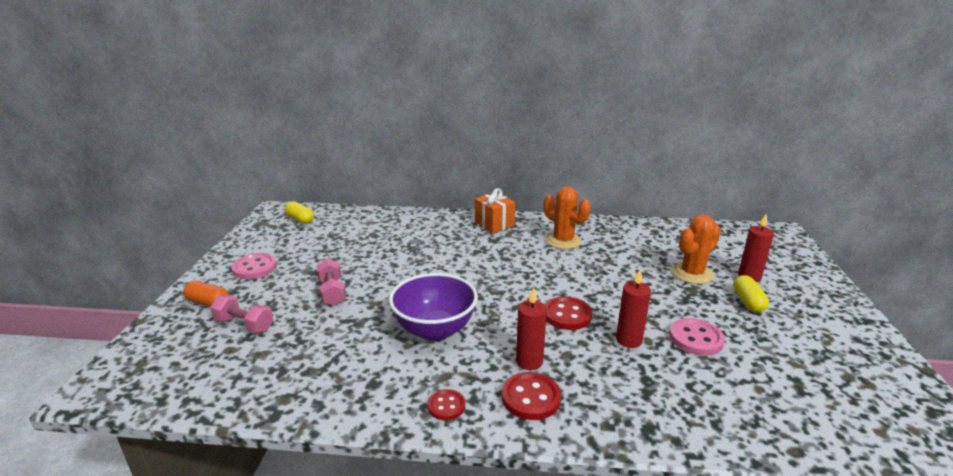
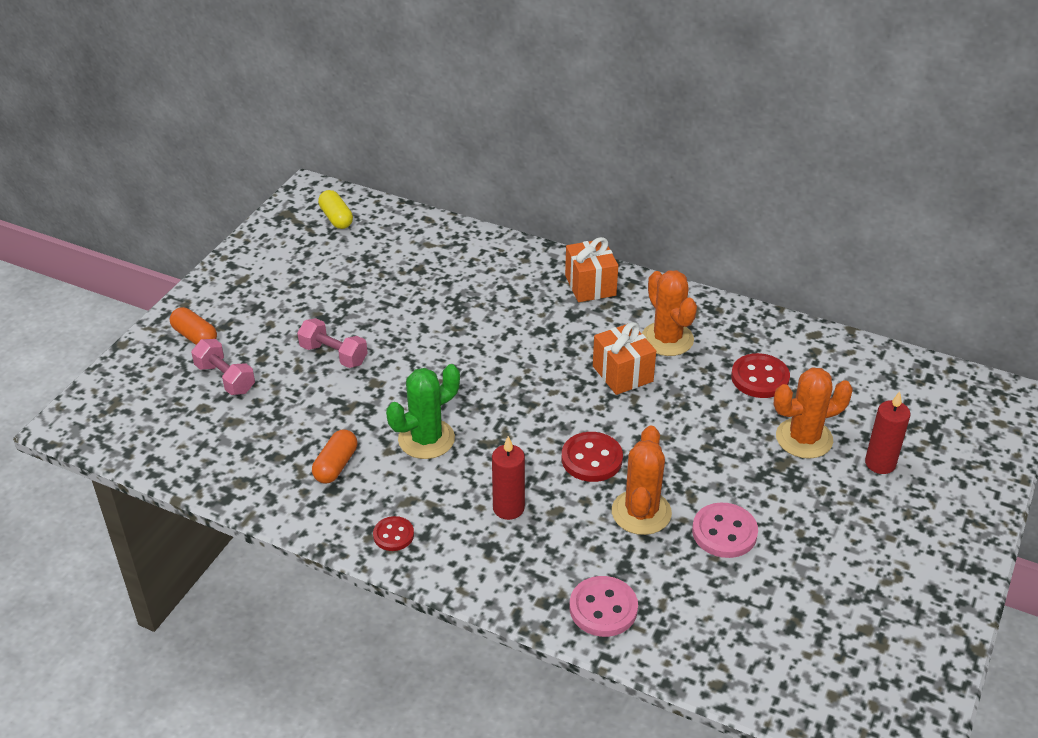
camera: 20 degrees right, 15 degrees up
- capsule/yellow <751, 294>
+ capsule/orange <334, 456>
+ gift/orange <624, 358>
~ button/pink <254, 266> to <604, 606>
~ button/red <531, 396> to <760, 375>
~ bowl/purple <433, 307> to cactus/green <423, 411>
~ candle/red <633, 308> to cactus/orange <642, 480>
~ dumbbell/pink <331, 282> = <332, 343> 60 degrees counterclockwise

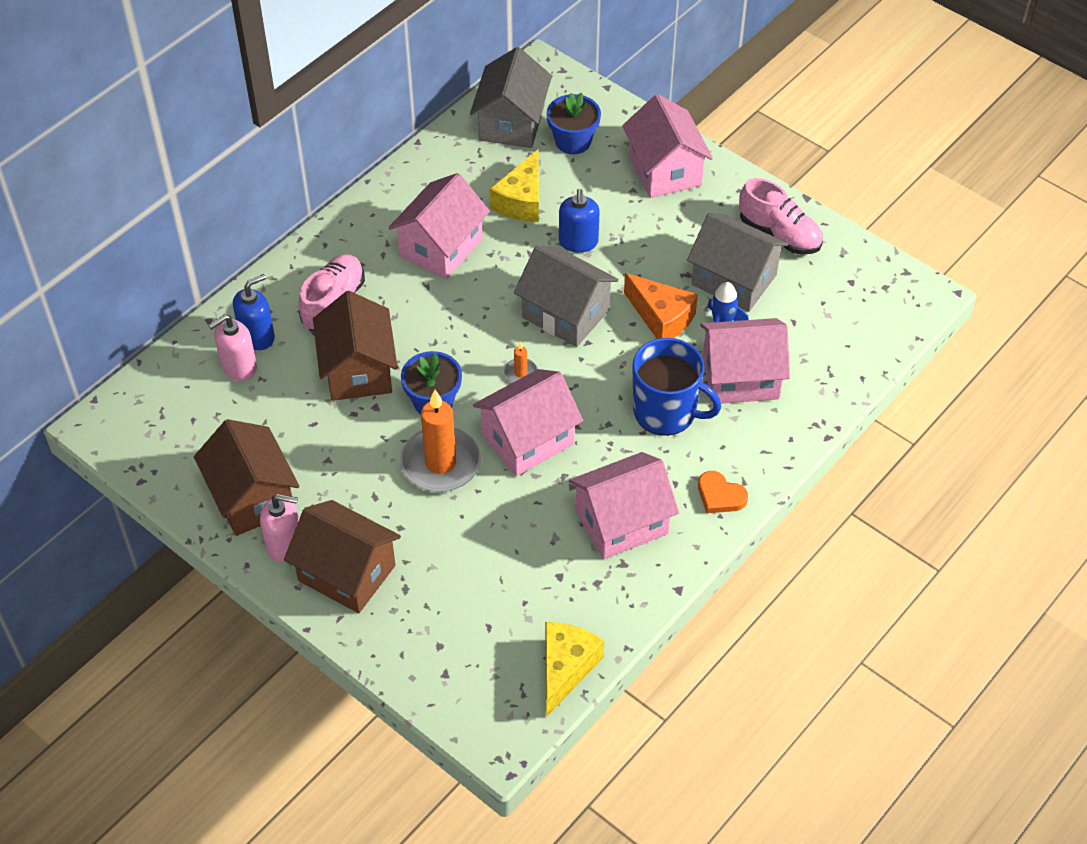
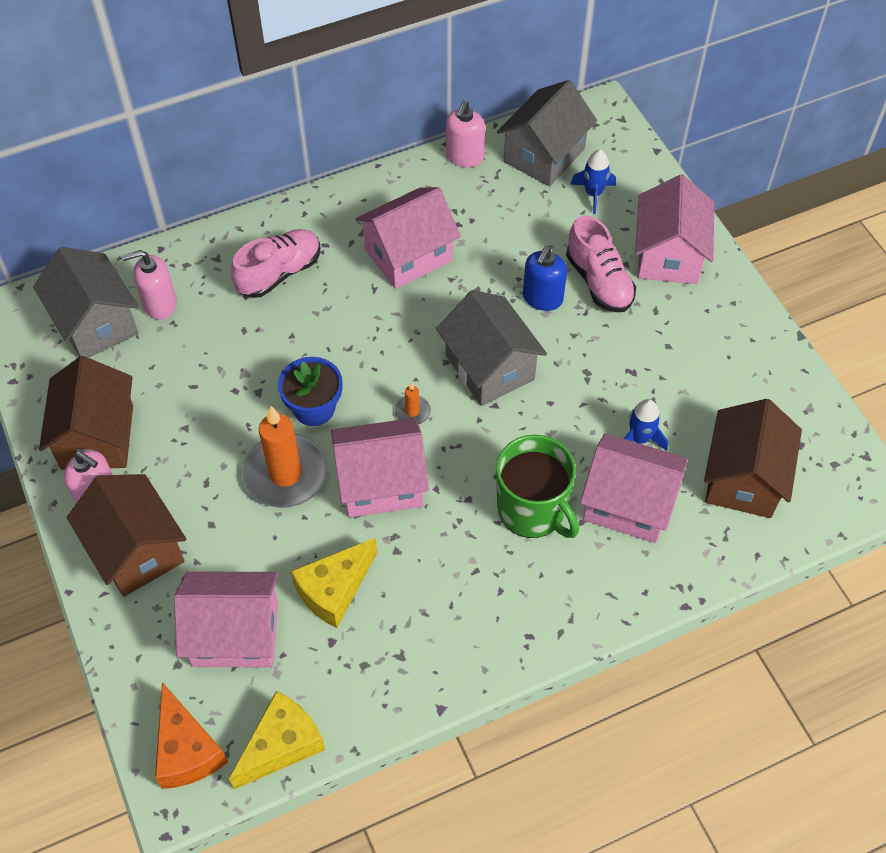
camera: 25 degrees right, 5 degrees up
- soap dispenser/blue <254, 312>
- heart/orange <723, 492>
+ soap dispenser/pink <465, 134>
~ house/brown <355, 346> to <753, 458>
~ cheese/yellow <514, 186> to <334, 583>
~ house/pink <624, 505> to <226, 619>
~ cheese/orange <661, 306> to <191, 735>
~ house/grey <737, 262> to <86, 302>
~ shoe/pink <781, 216> to <601, 263>
~ flower pot/blue <573, 123> to rocket/blue <593, 182>
~ mug/blue <676, 387> to mug/green <537, 486>

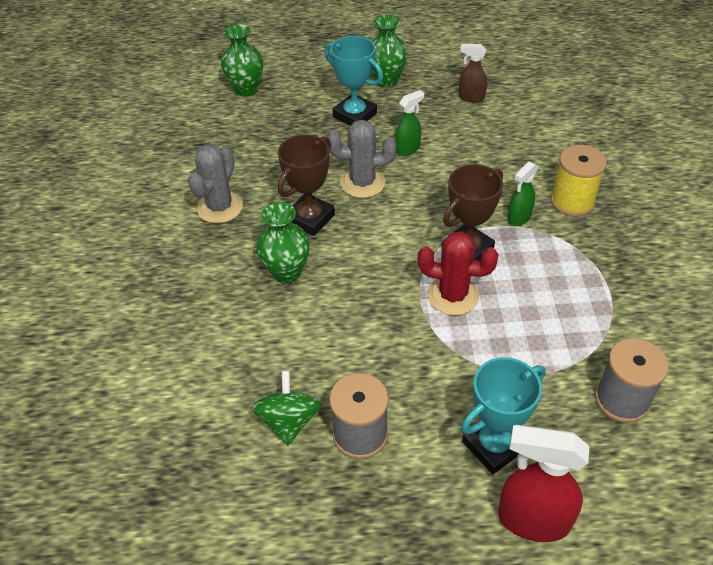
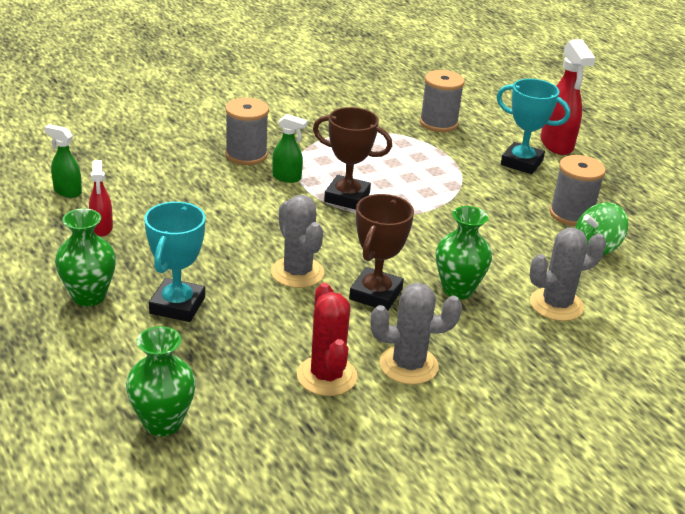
camera: 120 degrees left, 15 degrees down
+ cactus/grey <567, 274>
~ spray bottle/green <409, 123> to <63, 161>
~ cactus/red <458, 273> to <327, 339>
~ spray bottle/brown <473, 73> to spray bottle/red <101, 198>
~ spool/yellow <579, 181> to spool/grey <247, 131>
~ trophy/brown <306, 185> = <381, 252> 75 degrees counterclockwise

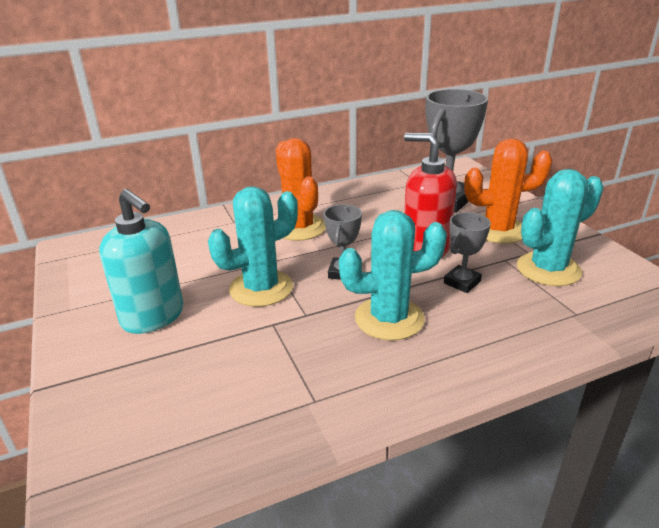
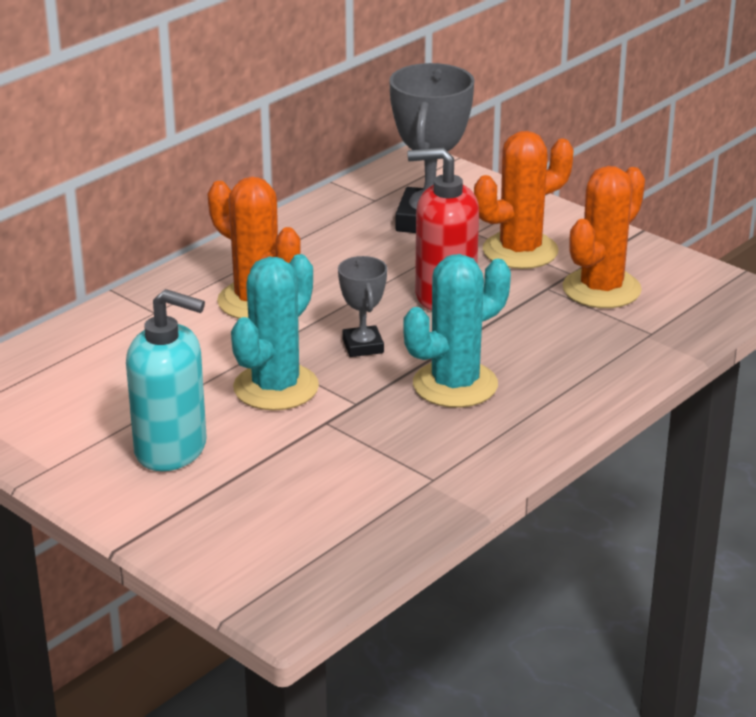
camera: 25 degrees left, 0 degrees up
- trophy/grey <467, 252>
~ cactus/turquoise <560, 227> to cactus/orange <604, 237>

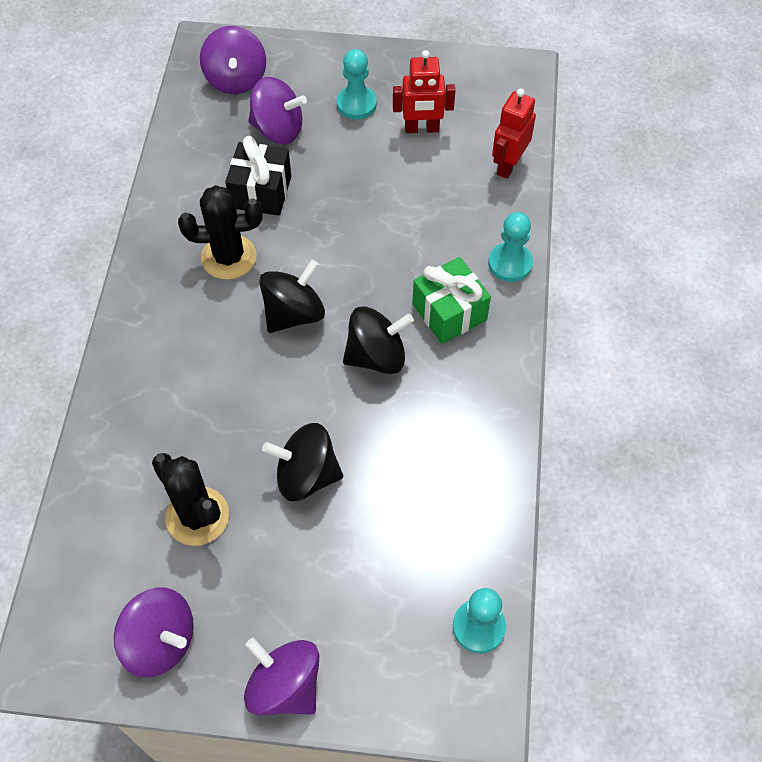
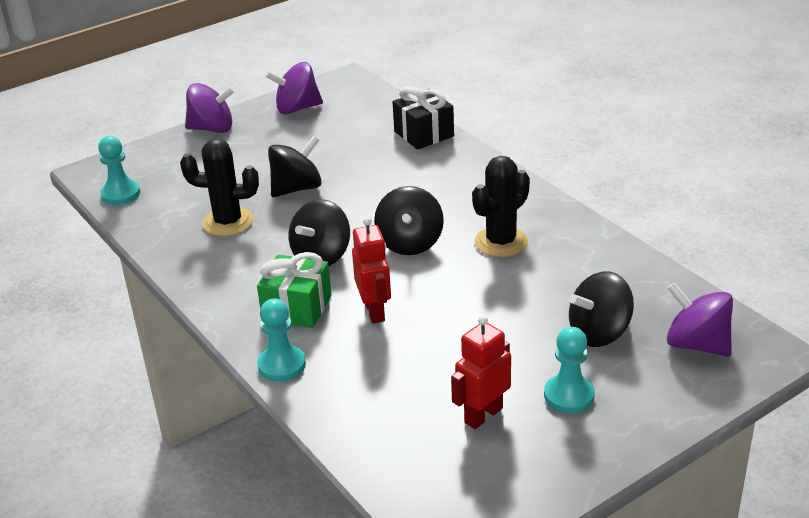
camera: 140 degrees right, 25 degrees down
~ cactus/black <190, 499> to <219, 187>
~ gift/black <258, 176> to <423, 118>
~ robot/red <514, 134> to <371, 270>
~ spinning top/purple <277, 110> to spinning top/black <601, 309>

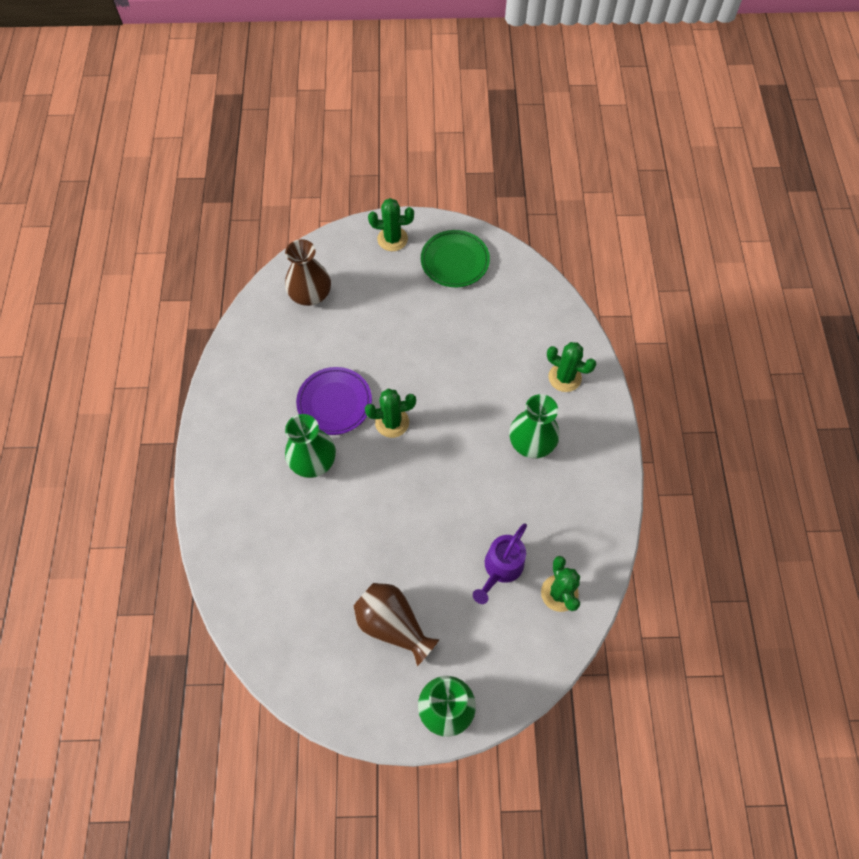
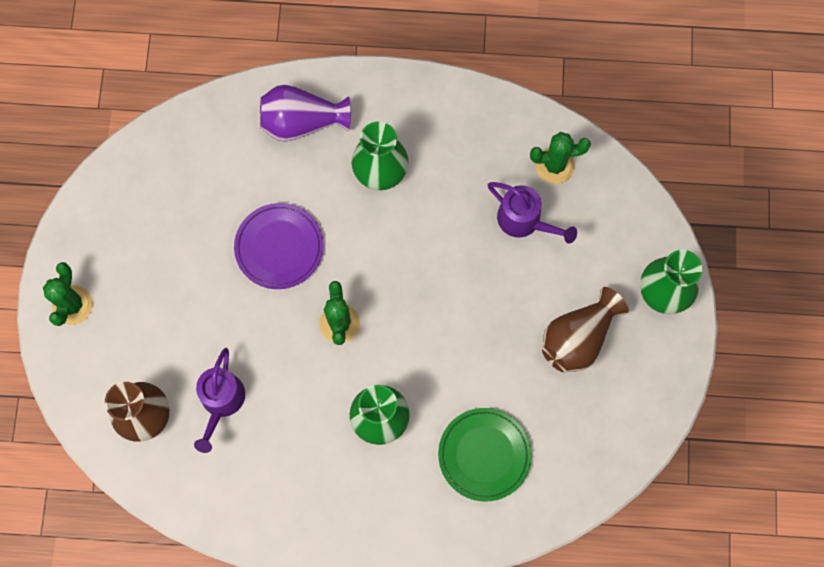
camera: 85 degrees left, 10 degrees up
+ watering can/purple <219, 400>
~ plate/purple <334, 401> to <279, 246>
~ plate/green <455, 258> to <485, 454>
~ cactus/green <571, 367> to vase/purple <305, 113>

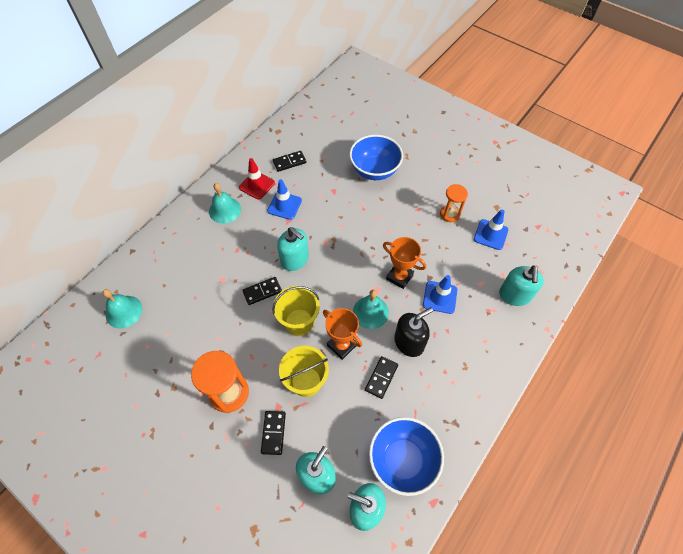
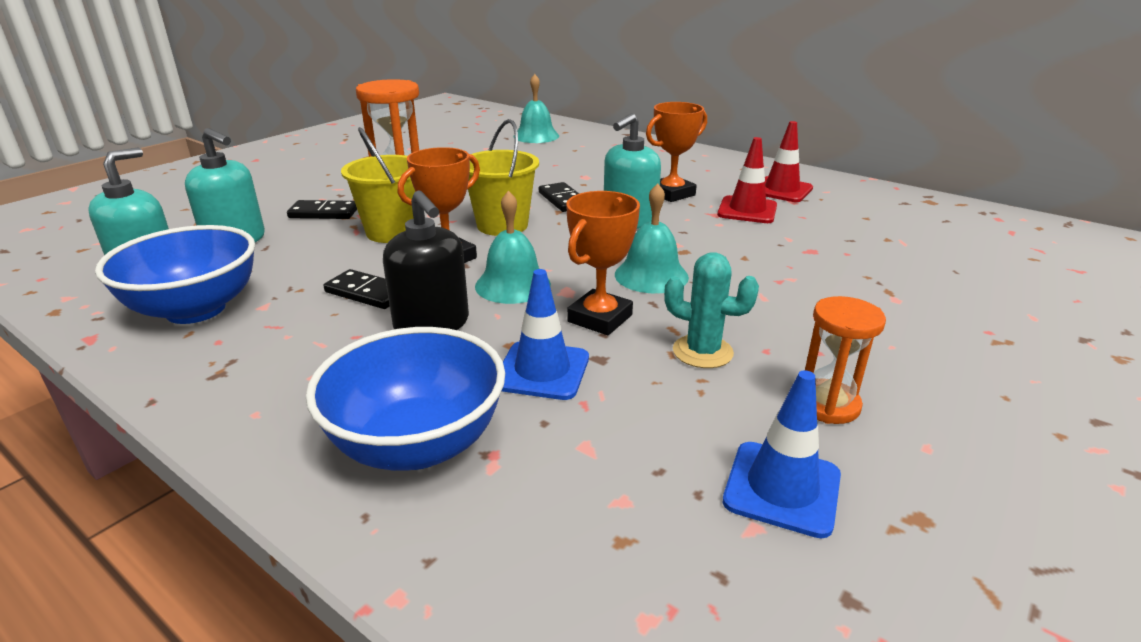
camera: 90 degrees right, 30 degrees down
- domino/black <289, 161>
- soap dispenser/turquoise <521, 285>
+ trophy/orange <676, 152>
+ cactus/turquoise <711, 310>
~ bell/turquoise <225, 203> to <652, 238>
~ bowl/blue <376, 157> to <405, 399>
~ traffic cone/blue <284, 199> to traffic cone/red <747, 180>

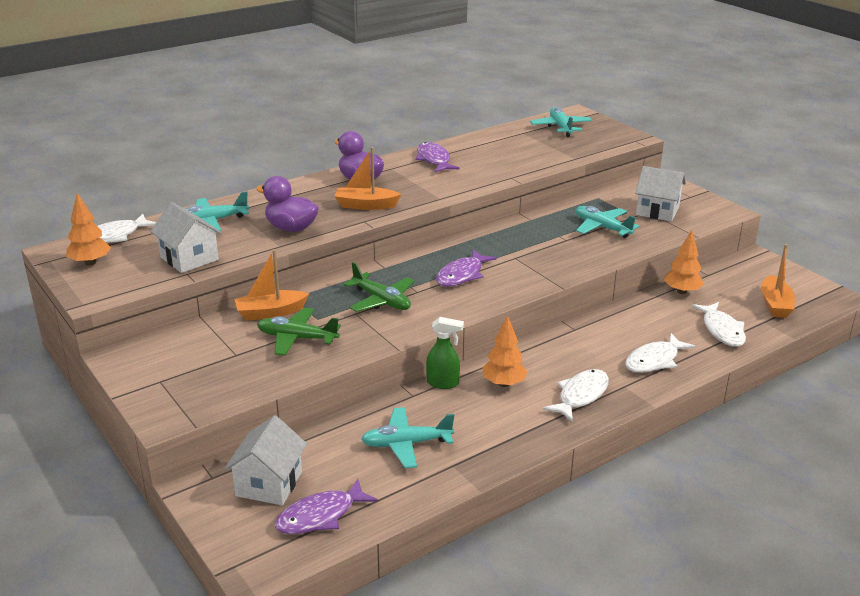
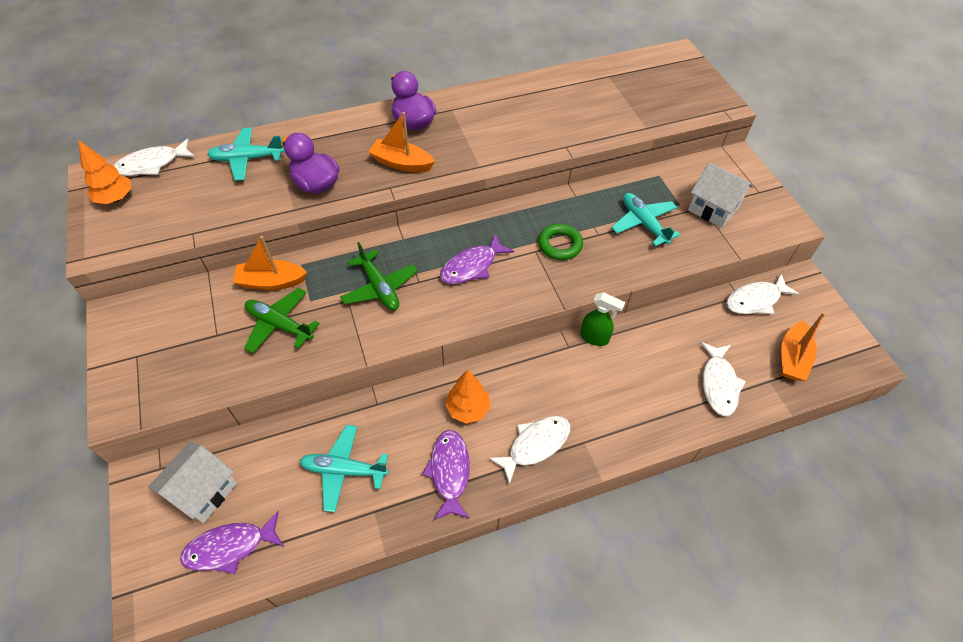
camera: 15 degrees right, 25 degrees up
- house/white <186, 237>
- plane/turquoise <561, 122>
- tree/orange <684, 262>
+ ring/green <560, 242>
~ fish/purple <438, 157> to <446, 475>
~ spray bottle/green <445, 353> to <602, 319>
~ fish/white <660, 353> to <762, 294>

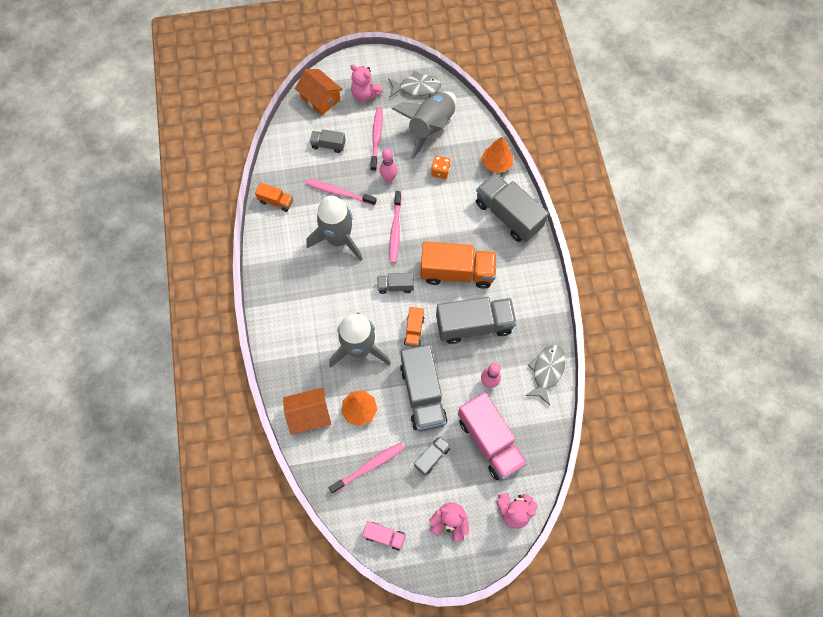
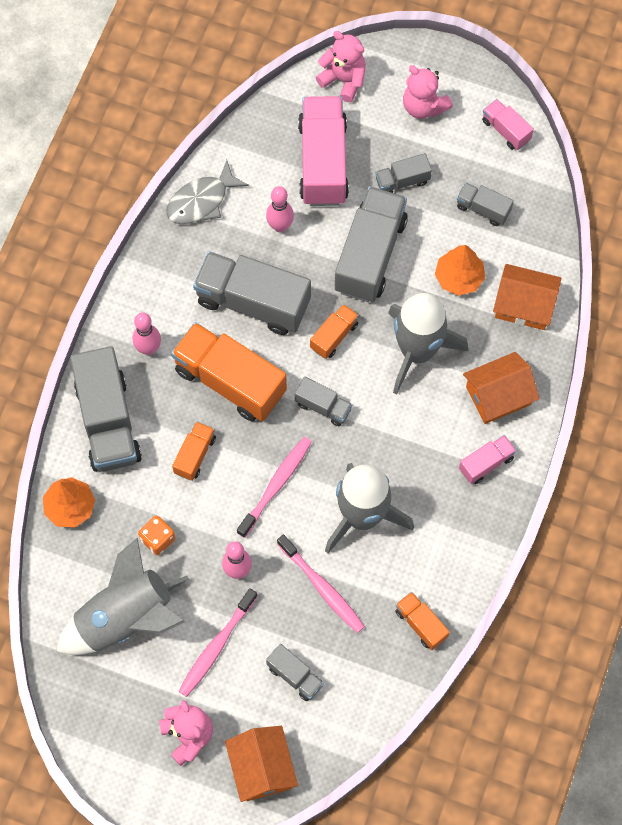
camera: 150 degrees left, 0 degrees up
- fish/grey <414, 84>
+ bowling pin/pink <147, 333>
+ truck/orange <194, 451>
+ truck/pink <487, 459>
+ house/orange <501, 388>
~ toothbrush/pink <367, 468> to truck/grey <485, 204>

